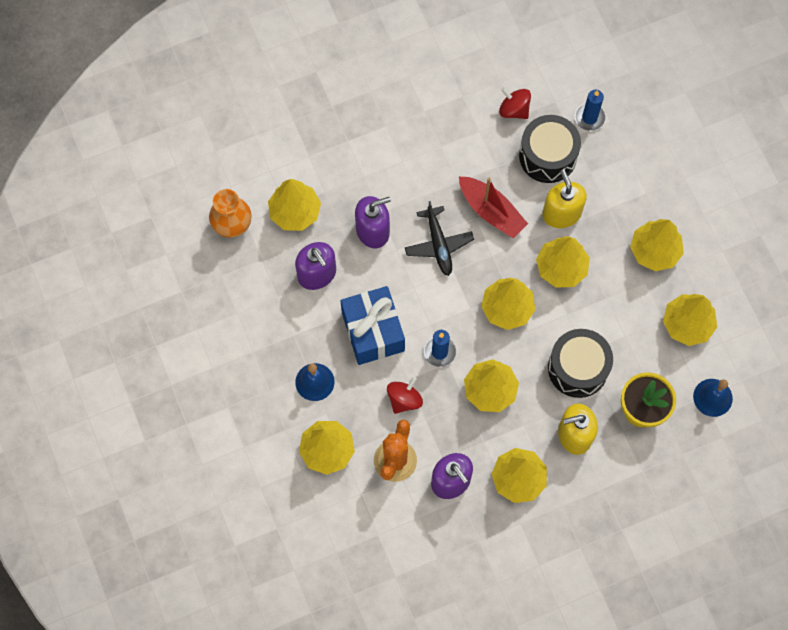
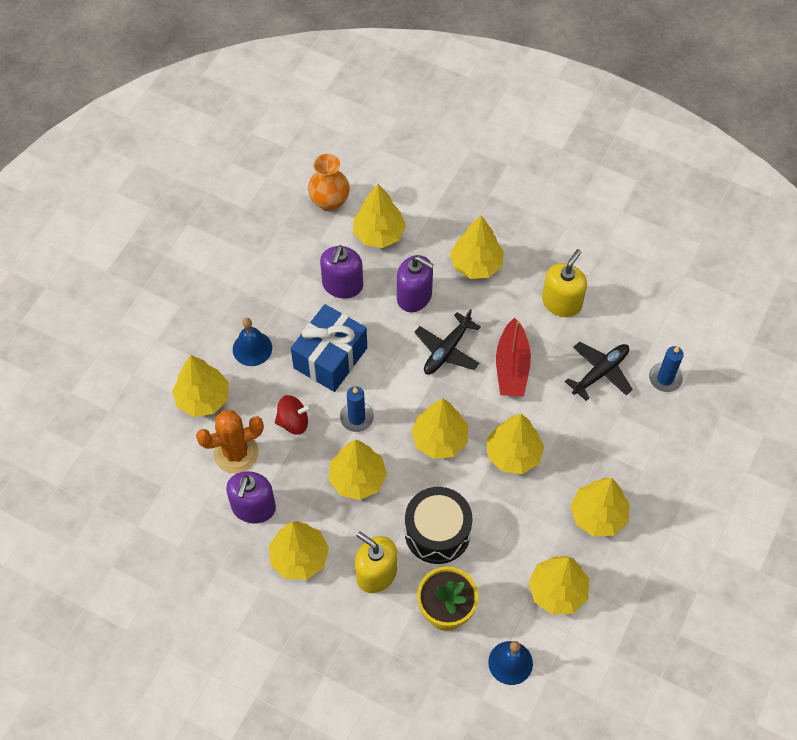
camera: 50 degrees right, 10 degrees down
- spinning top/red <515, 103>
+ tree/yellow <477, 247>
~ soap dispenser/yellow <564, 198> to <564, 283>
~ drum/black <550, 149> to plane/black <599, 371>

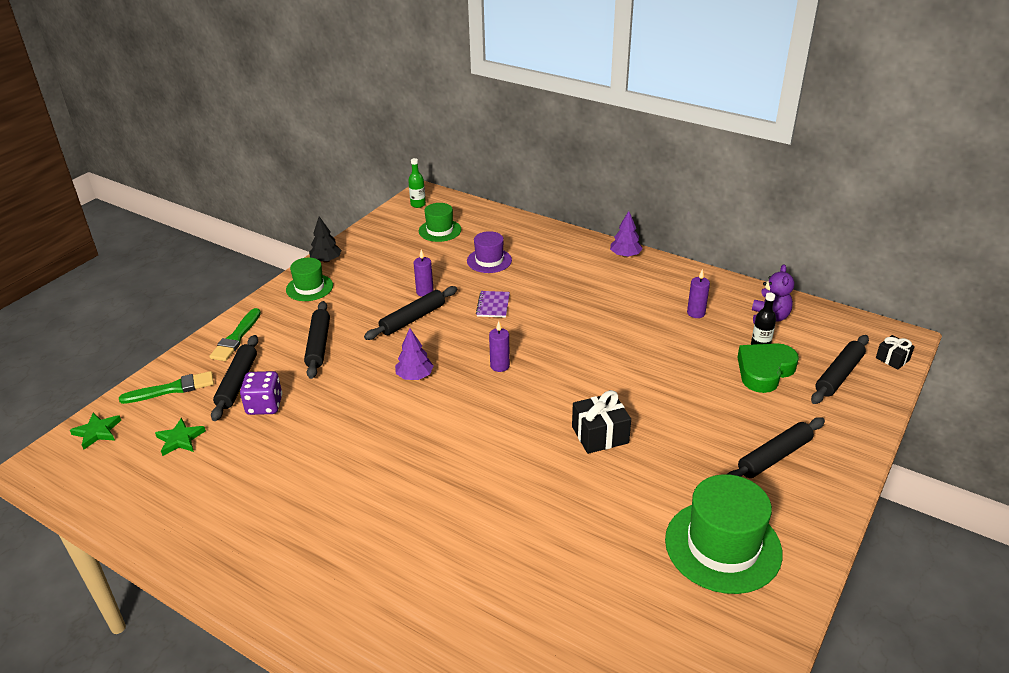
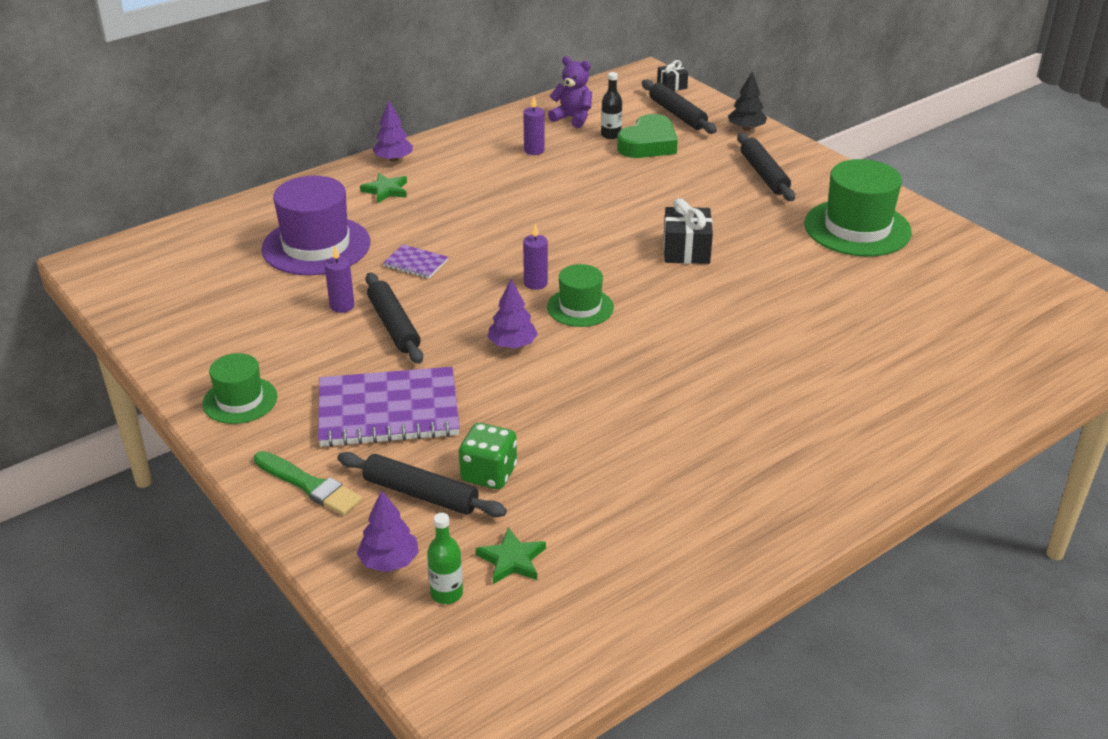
camera: 70 degrees left, 0 degrees up
~ star/green <95, 431> to <383, 188>
~ tree/black <325, 239> to <747, 101>
~ bottle/green <417, 183> to <445, 558>
~ hat/green <440, 222> to <580, 295>
~ brush/green <166, 387> to tree/purple <388, 531>
~ rolling pin/black <317, 340> to notebook/purple <389, 407>
~ dice/purple <261, 393> to dice/green <488, 456>
~ heart/green <768, 368> = <647, 136> 120 degrees counterclockwise
~ hat/purple <489, 252> = <316, 226> x1.72

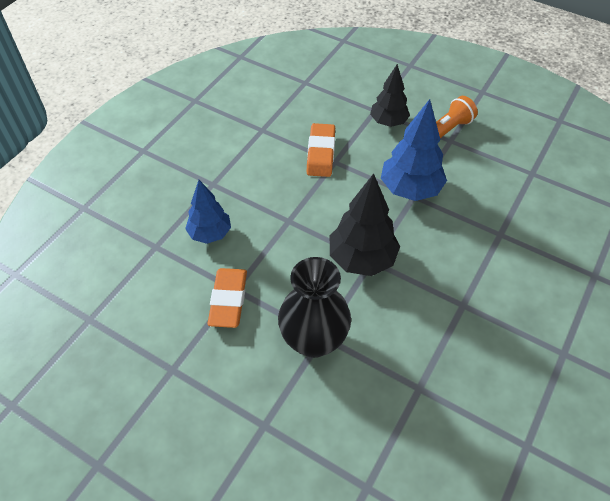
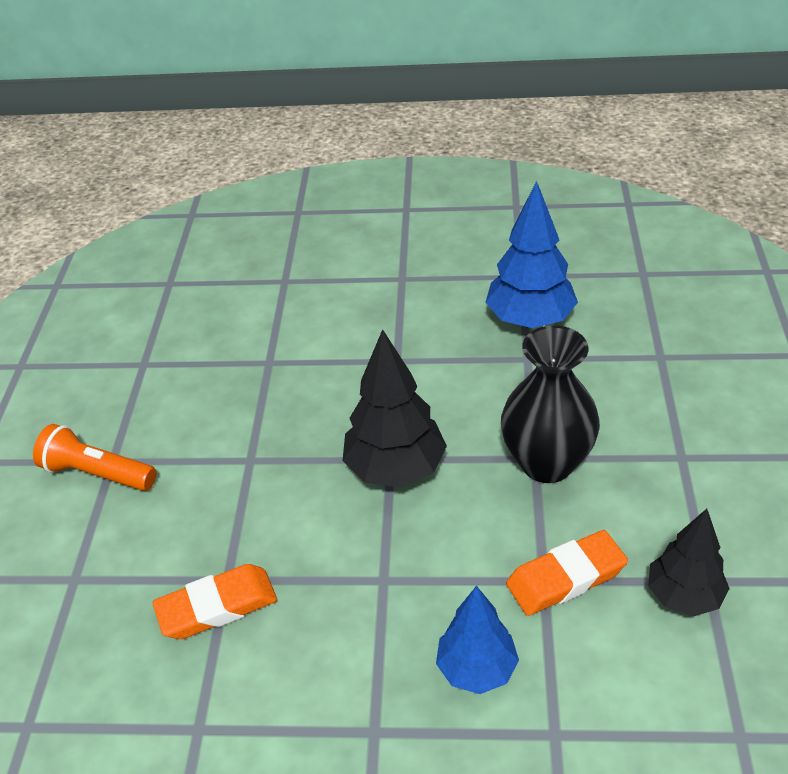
camera: 115 degrees left, 10 degrees down
~ tree/black <390, 95> to <689, 563>
~ tree/blue <414, 150> to <531, 254>

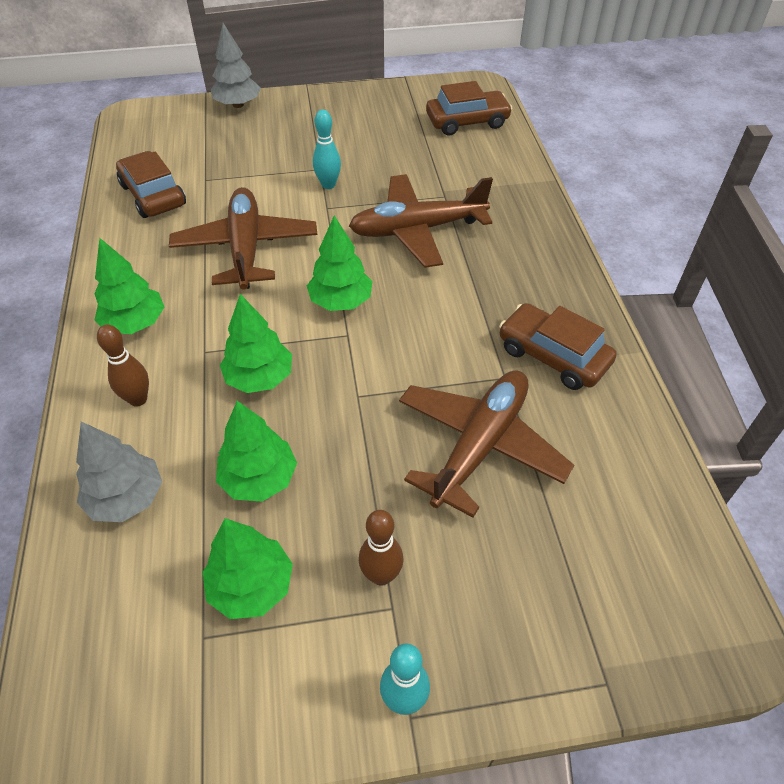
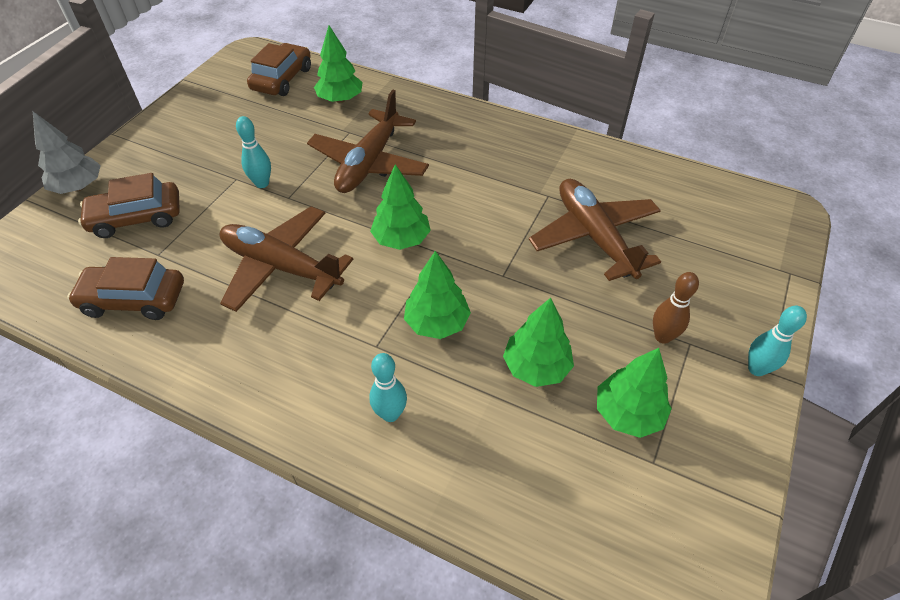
camera: 55 degrees left, 0 degrees up
- tree/grey <119, 472>
~ tree/green <129, 286> to <338, 64>
~ car/brown <558, 346> to <129, 205>
~ bowling pin/brown <123, 365> to bowling pin/turquoise <388, 387>

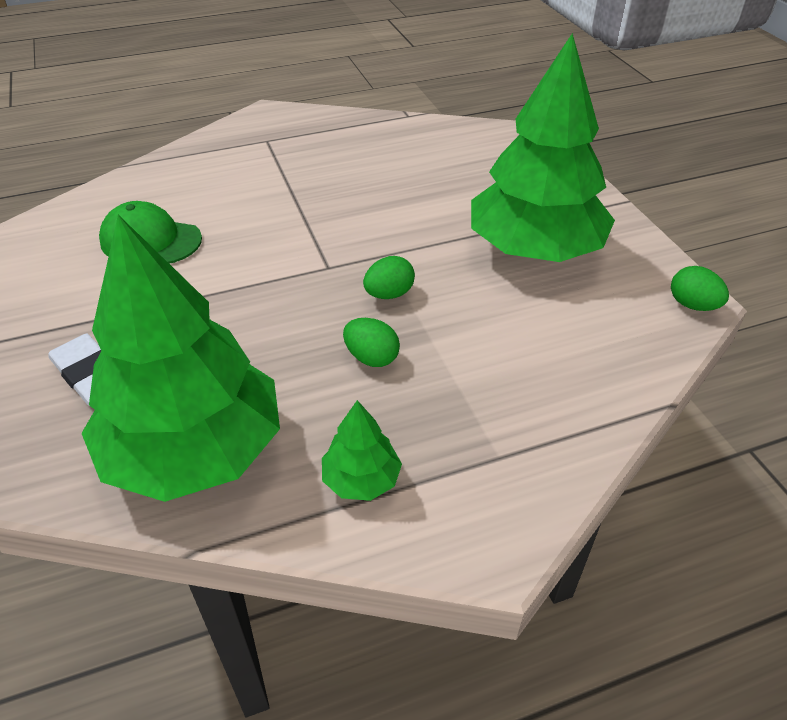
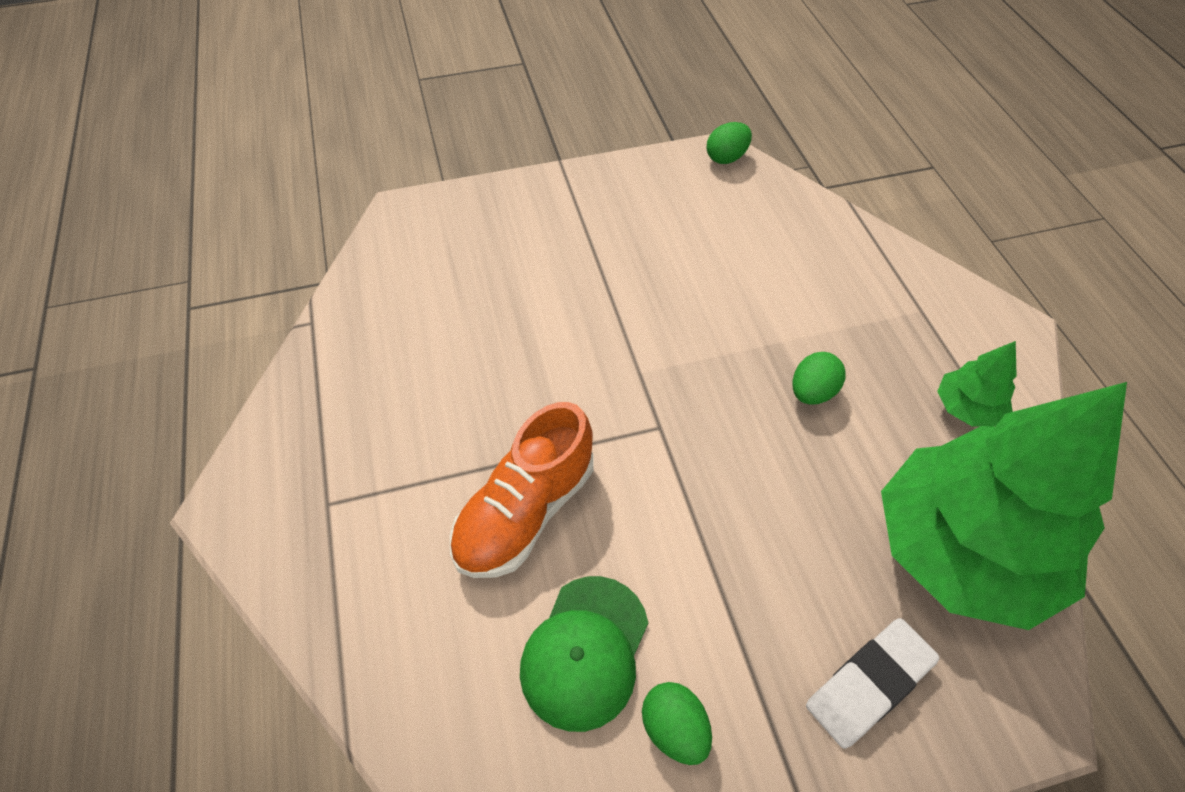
camera: 85 degrees left, 10 degrees up
- tree/green <543, 147>
+ shoe/orange <521, 490>
~ egg/green <389, 277> to <677, 723>

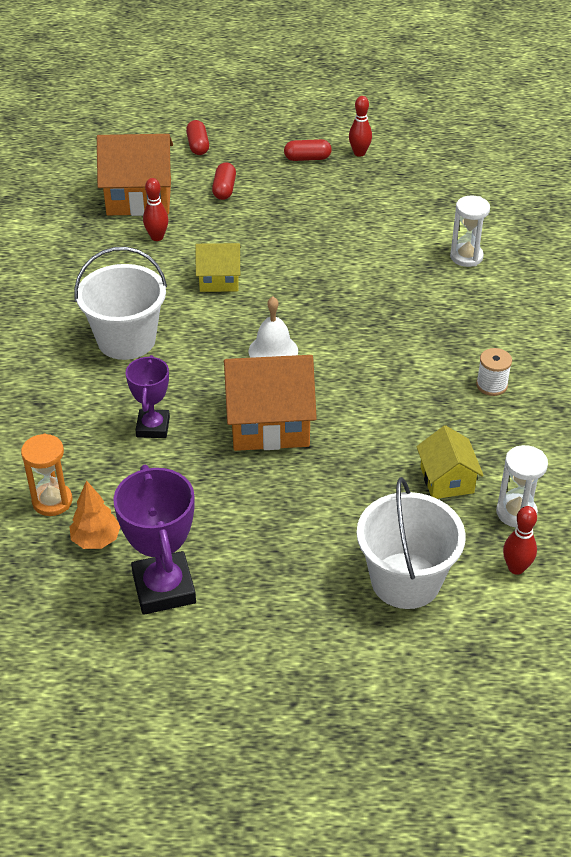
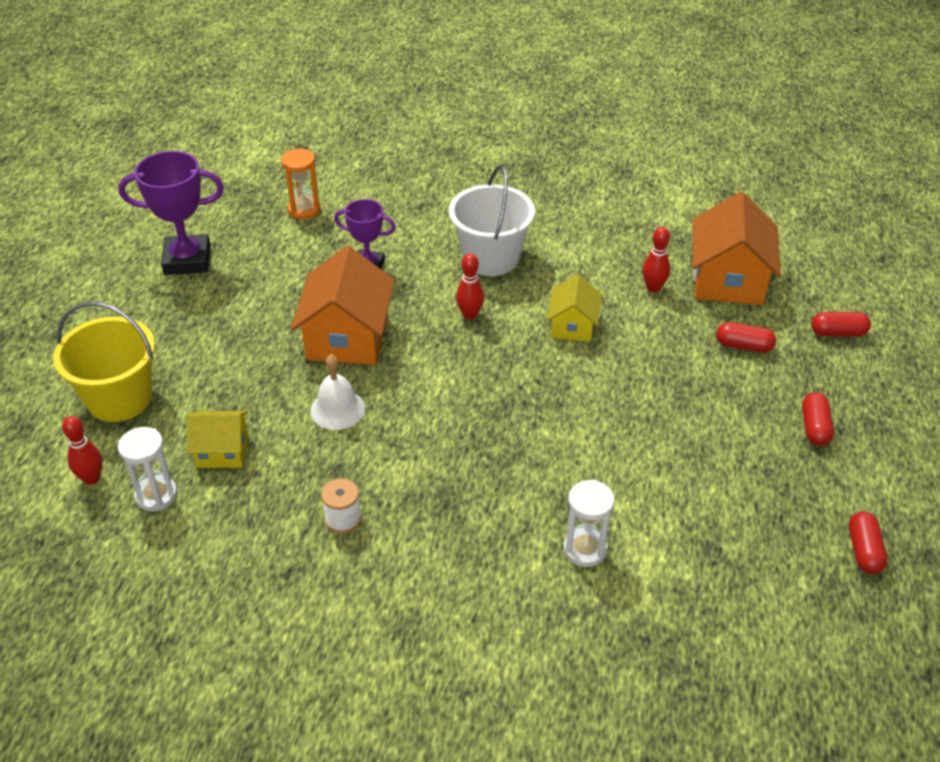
camera: 100 degrees right, 0 degrees up
- tree/orange <95, 514>
+ capsule/red <868, 542>
~ bell/white <273, 327> to <337, 392>
~ bowling pin/red <360, 126> to <470, 287>
~ bucket/white <411, 543> to bucket/yellow <104, 362>

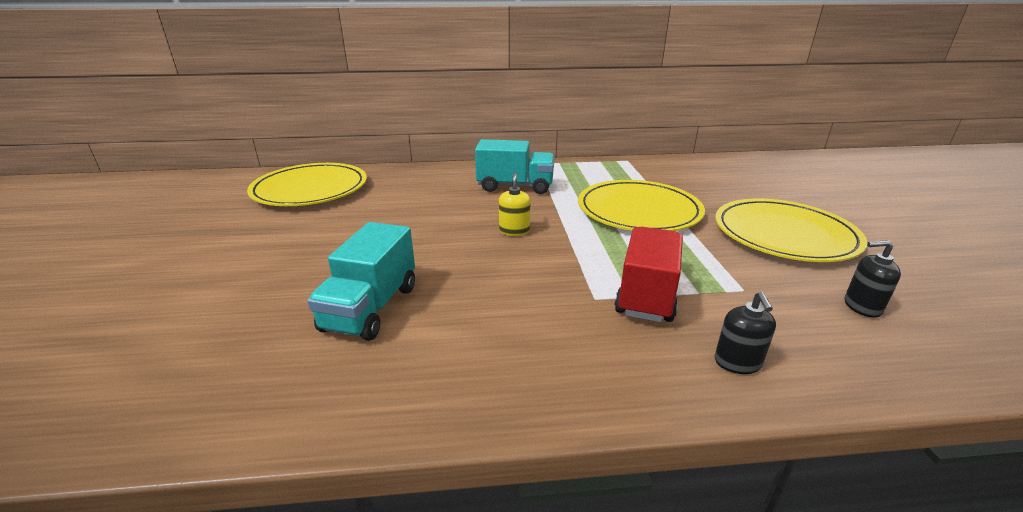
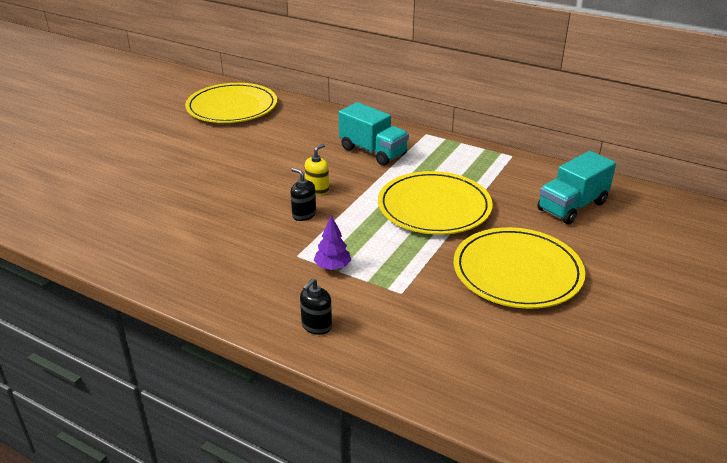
camera: 35 degrees right, 5 degrees up
~ truck/turquoise <361, 281> to <576, 187>
~ soap dispenser/black <873, 279> to <303, 194>
~ truck/red <649, 274> to tree/purple <332, 242>

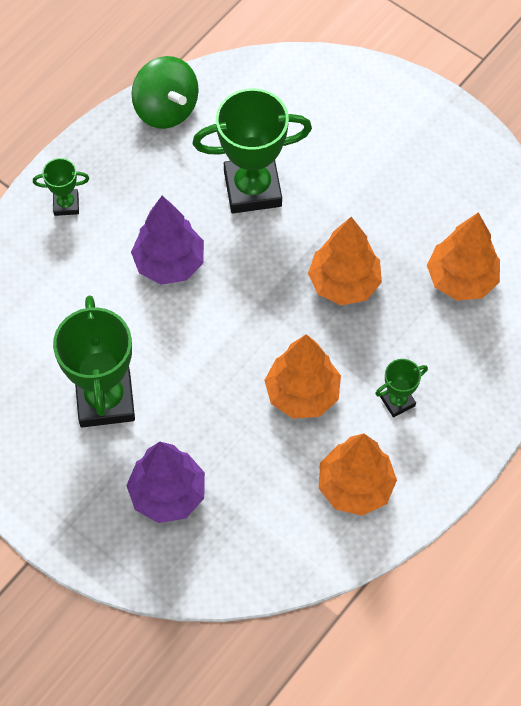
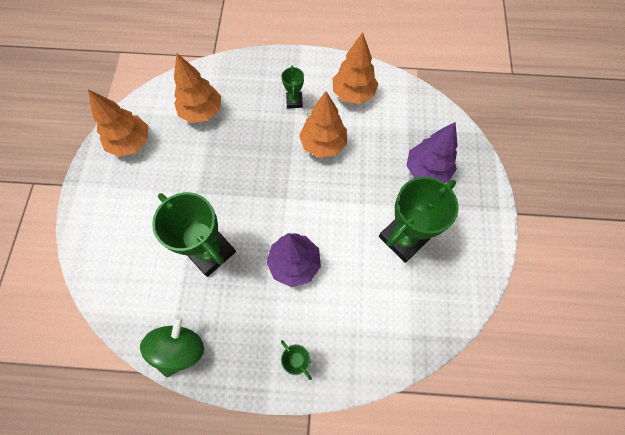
camera: 125 degrees left, 5 degrees up
~ tree/orange <345, 261> to <118, 123>
~ trophy/green <401, 388> = <292, 86> 60 degrees clockwise

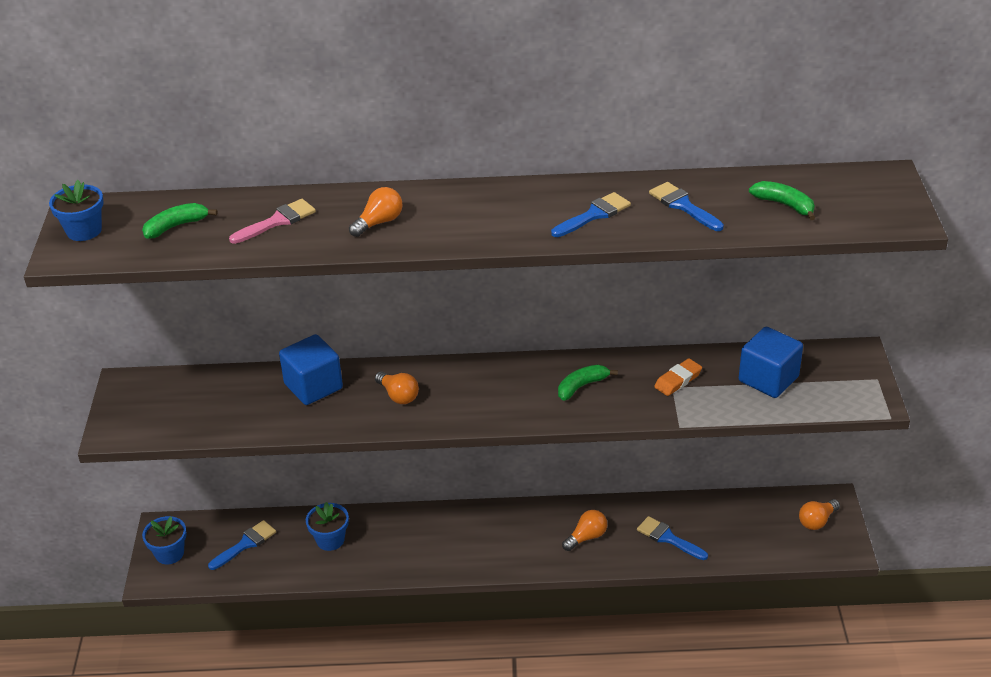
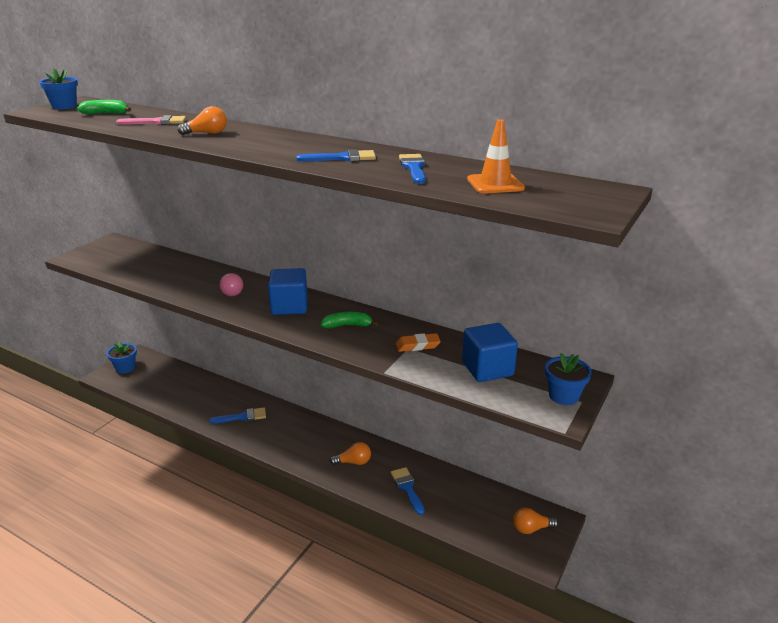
camera: 30 degrees right, 10 degrees down
~ brush/blue <242, 545> to <238, 415>
~ cube/blue <311, 369> to <288, 291>
~ flower pot/blue <327, 526> to <568, 379>
~ banana/green <782, 200> to traffic cone/orange <496, 156>
~ light bulb/orange <397, 387> to light bulb/pink <231, 284>

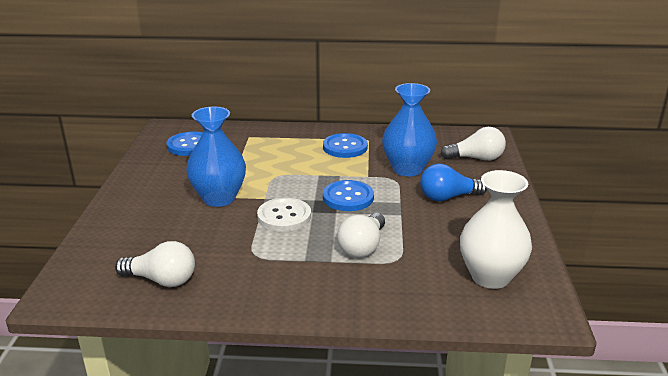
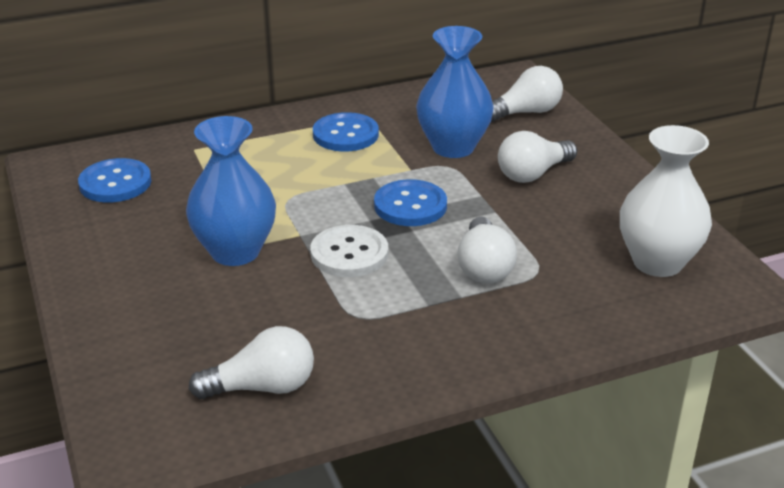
camera: 25 degrees left, 5 degrees up
~ light bulb/blue <453, 182> to light bulb/white <537, 157>

